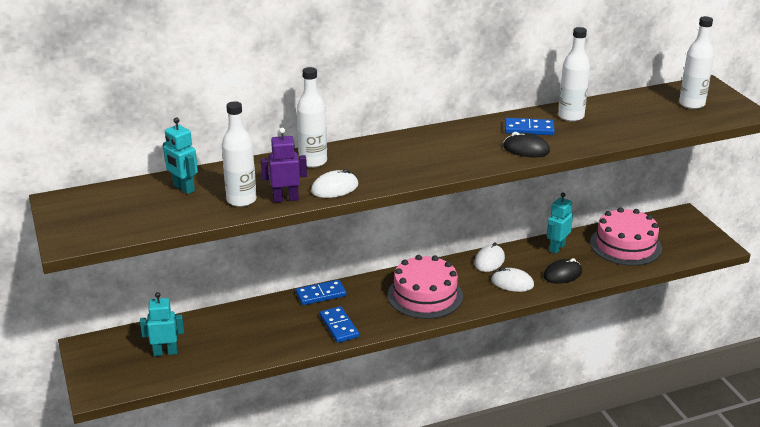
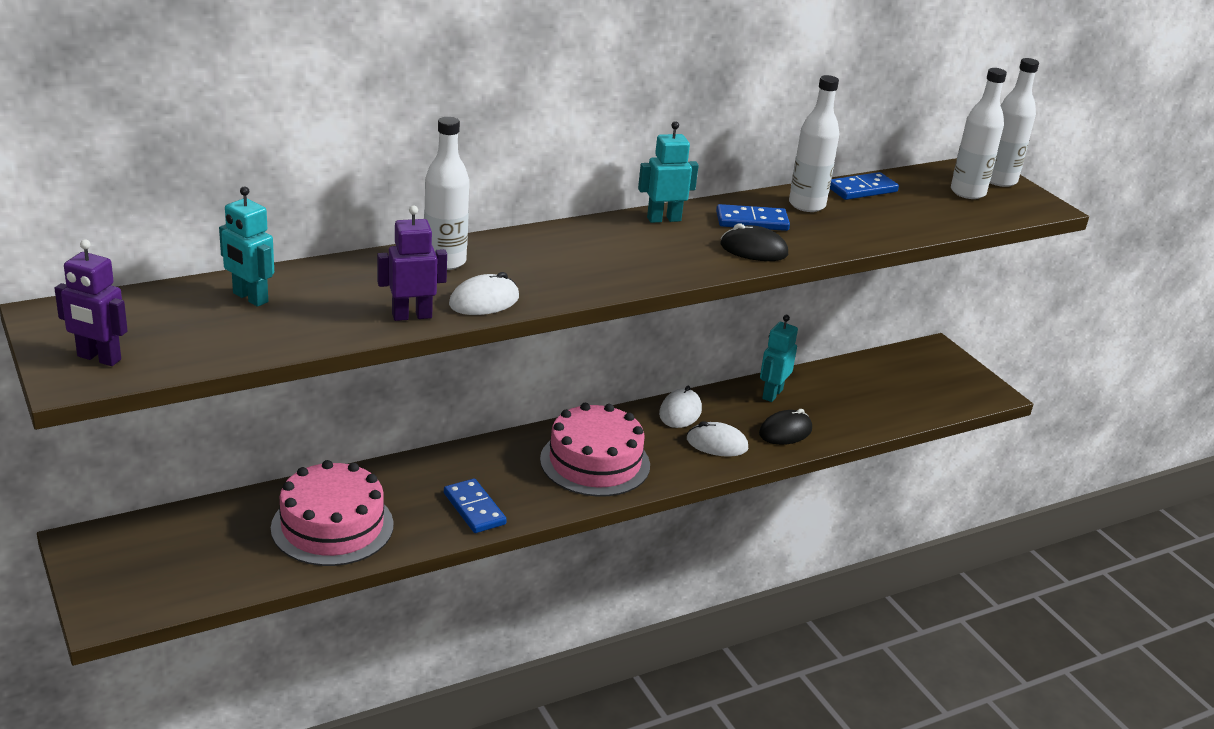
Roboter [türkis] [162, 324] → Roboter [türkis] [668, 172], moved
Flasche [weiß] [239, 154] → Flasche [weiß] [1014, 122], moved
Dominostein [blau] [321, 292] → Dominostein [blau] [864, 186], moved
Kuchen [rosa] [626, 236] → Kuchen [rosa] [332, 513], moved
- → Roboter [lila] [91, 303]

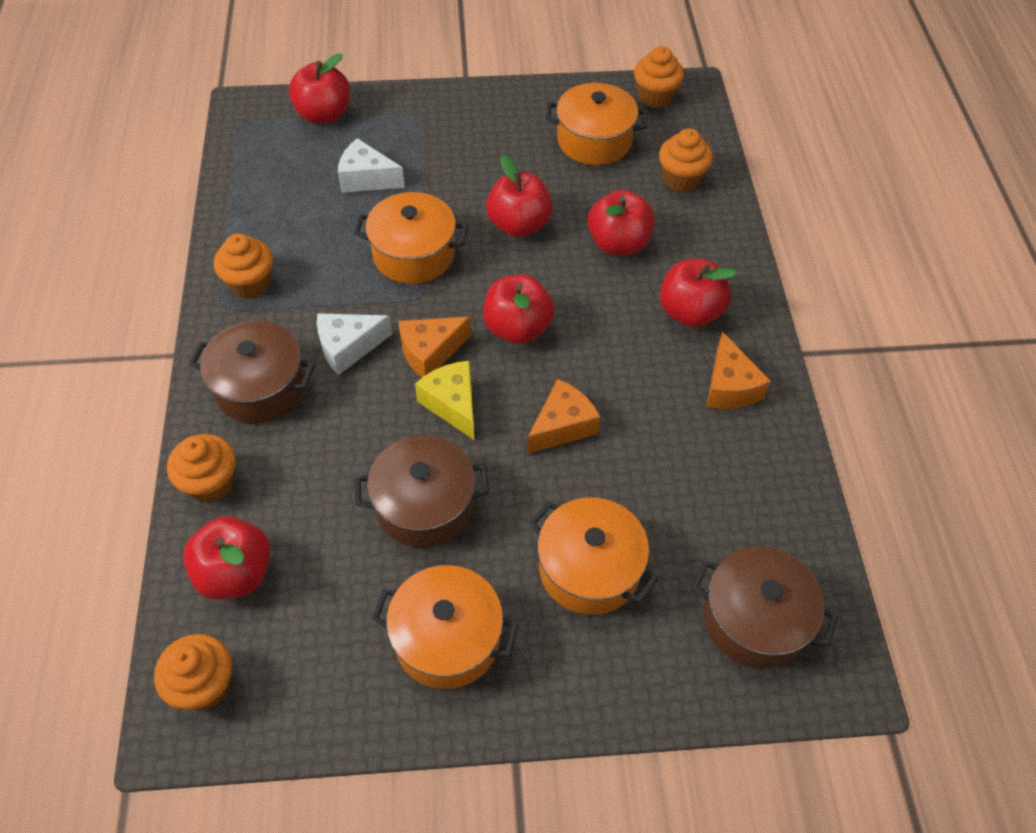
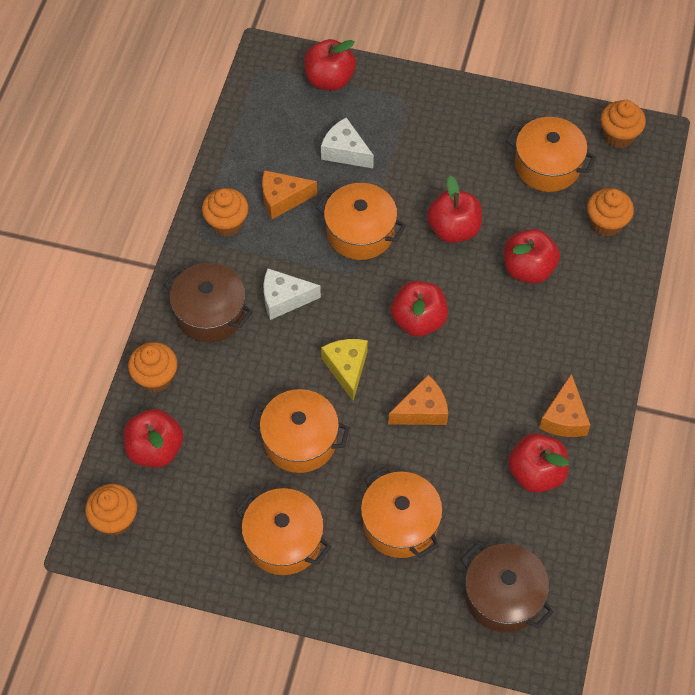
Kochtopf [braun] [422, 491] → Kochtopf [orange] [299, 431]
Käse [orange] [434, 347] → Käse [orange] [289, 194], moved
Apfel [rot] [698, 293] → Apfel [rot] [538, 463], moved

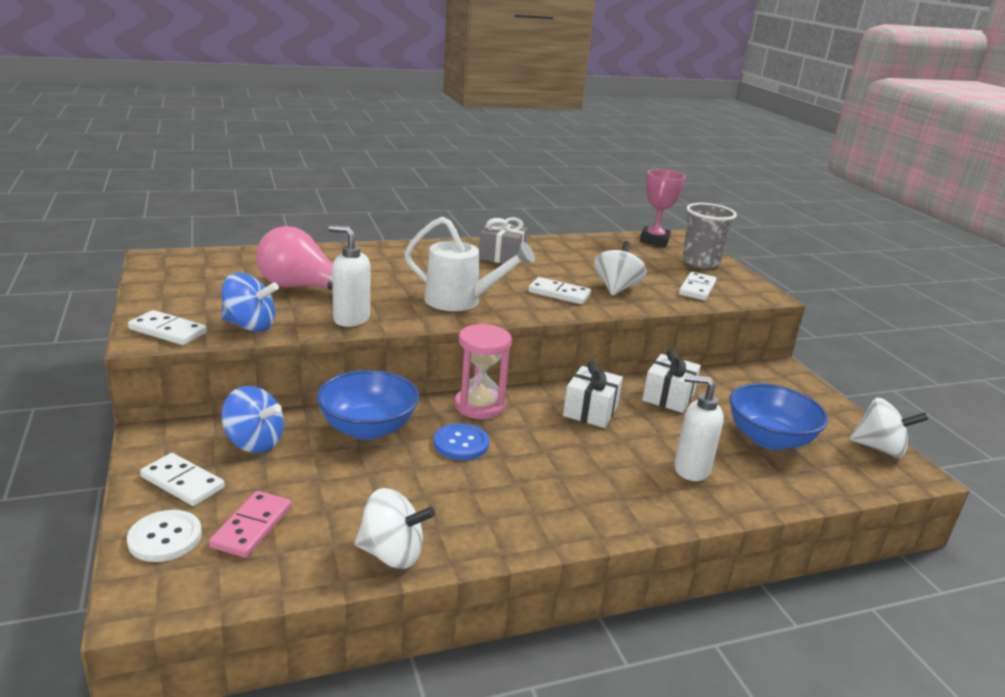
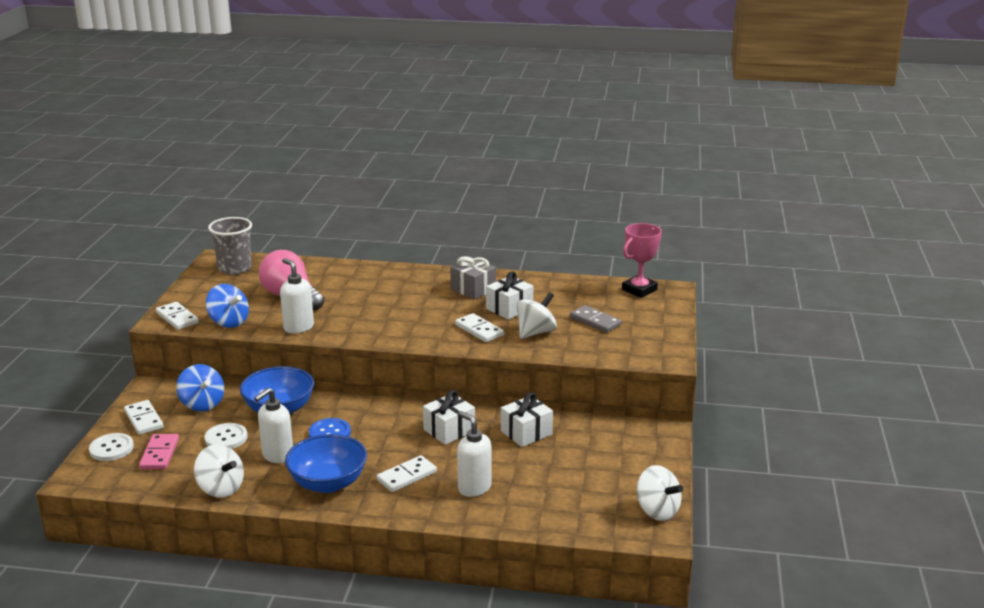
Dominostein [rosa] [250, 524] → Dominostein [rosa] [159, 451], 45 degrees counterclockwise
Gießkanne [weiß] [469, 264] → -
Sanduhr [rosa] [483, 371] → -
Dominostein [weiß] [698, 286] → Dominostein [weiß] [407, 473], moved
Becher [grau] [709, 235] → Becher [grau] [230, 246], moved
Schüssel [blau] [778, 416] → Schüssel [blau] [326, 463], moved
- → Knopf [weiß] [226, 436]
- → Seifenspender [weiß] [273, 425]
- → Geschenk [weiß] [509, 295]
- → Dominostein [grau] [596, 319]

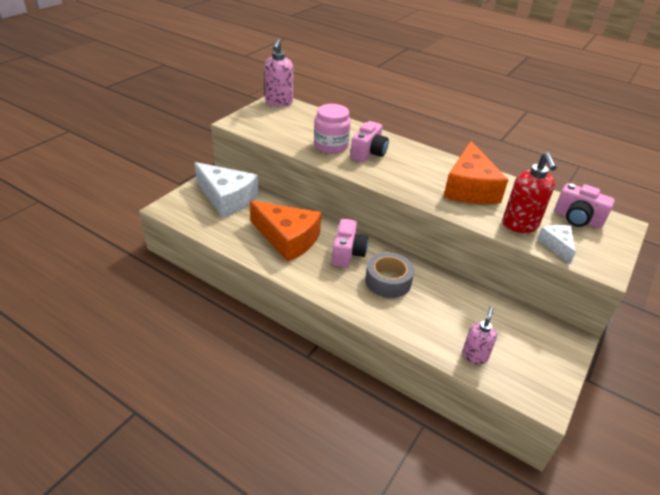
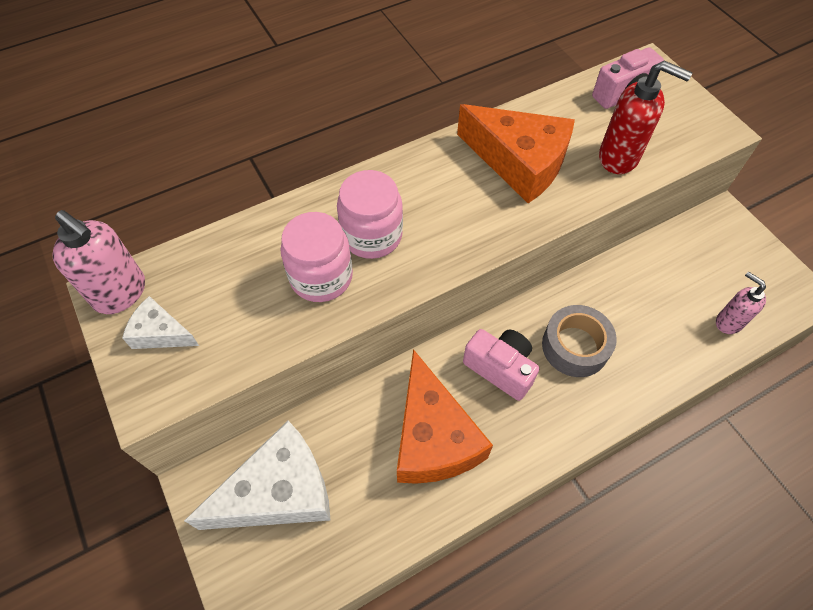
Käse [orange] [285, 231] → Käse [orange] [445, 416], 105 degrees clockwise
Kamera [rosa] [369, 141] → Einmachglas [rosa] [370, 214]
Käse [weiß] [556, 244] → Käse [weiß] [160, 322], moved

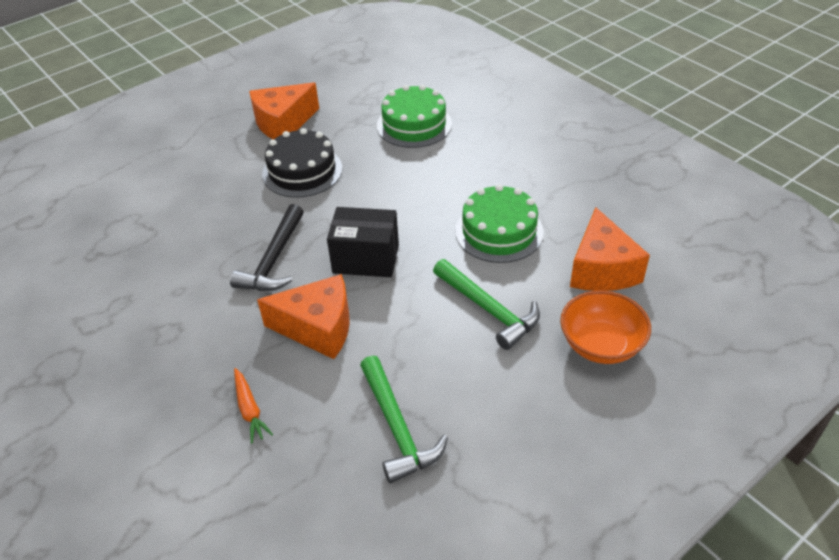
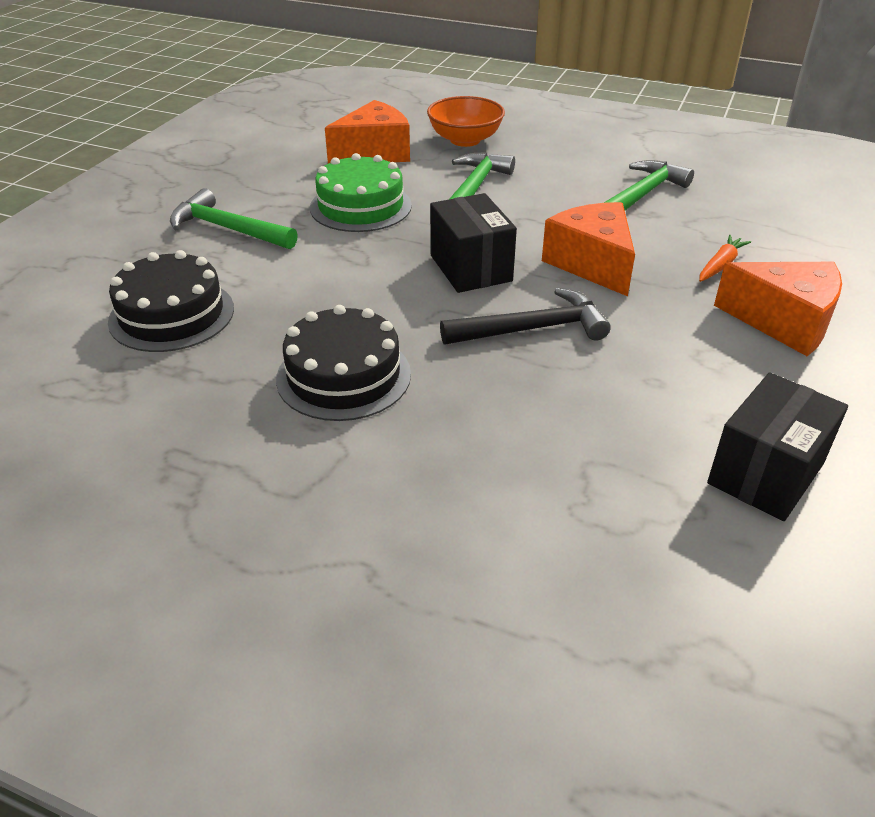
Käse [orange] [284, 111] → Käse [orange] [778, 309], moved
Kuchen [grün] [414, 116] → Kuchen [schwarz] [171, 301]
- → Hammer [grün] [234, 218]
- → Schachtel [schwarz] [777, 446]

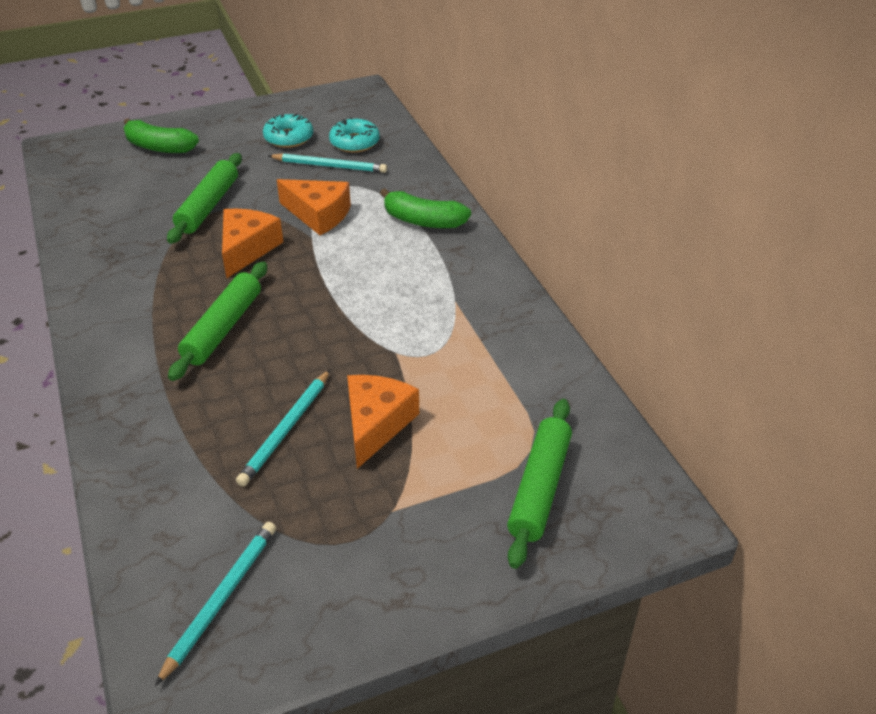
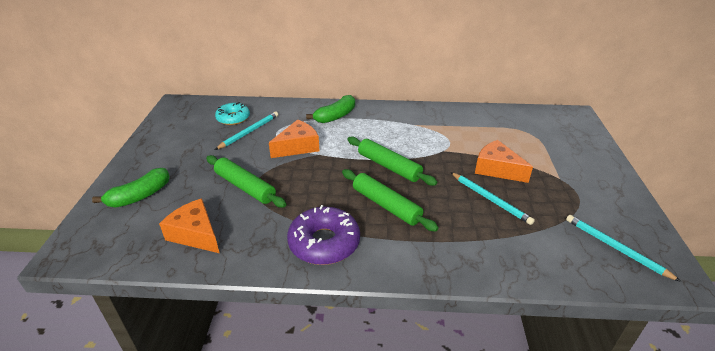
Käse [orange] [252, 243] → Käse [orange] [189, 225], moved
Donut [türkis] [288, 131] → -
Nudelholz [grün] [539, 484] → Nudelholz [grün] [392, 161], moved
- → Donut [lila] [323, 235]

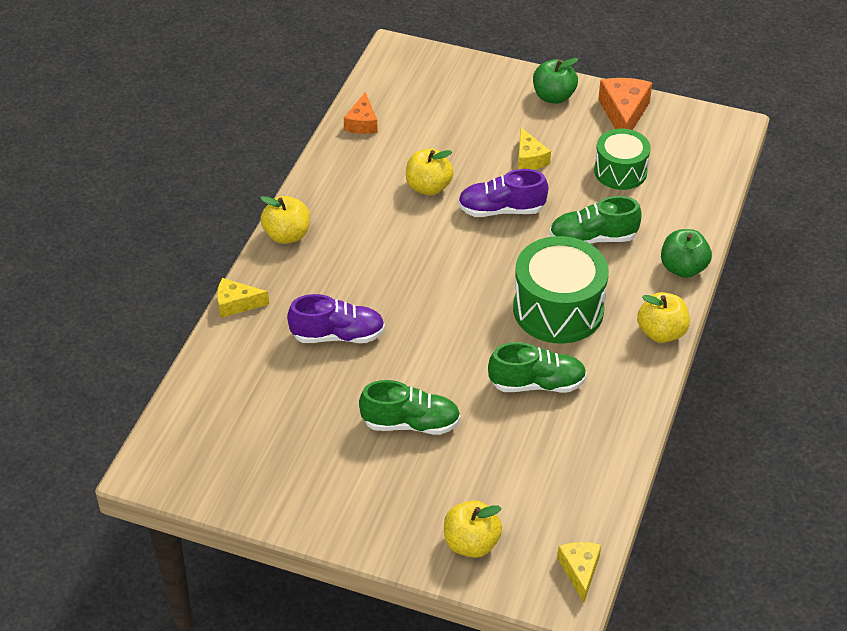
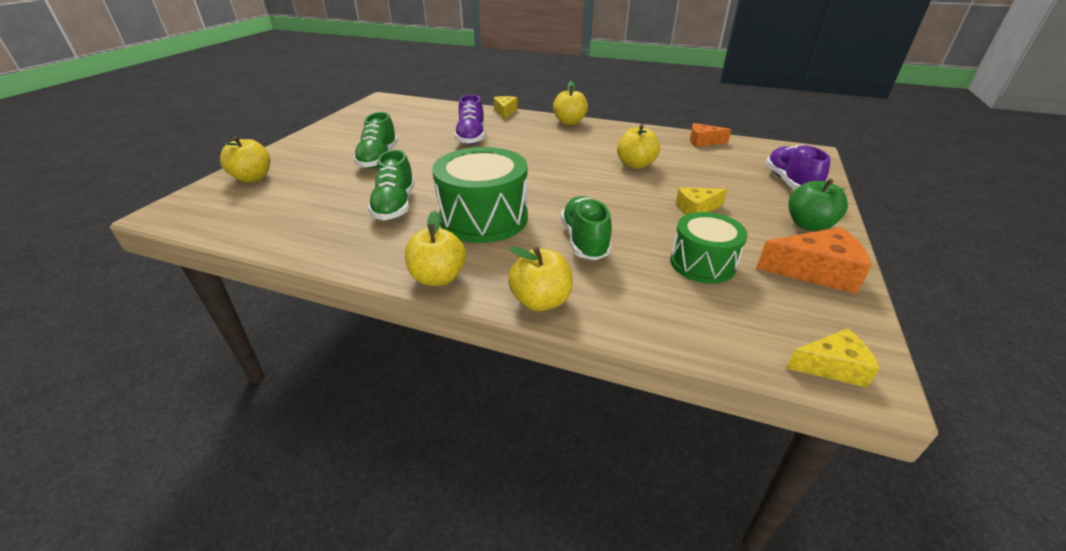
Schuh [lila] [503, 193] → Schuh [lila] [798, 167], moved
Käse [gelb] [579, 572] → Käse [gelb] [833, 358], moved
Apfel [grün] [686, 253] → Apfel [gelb] [540, 278]

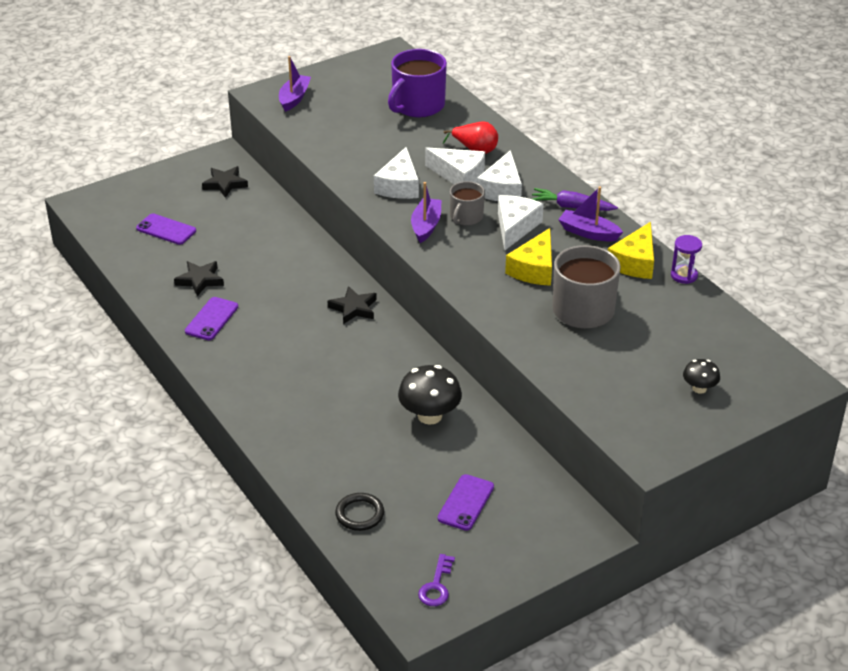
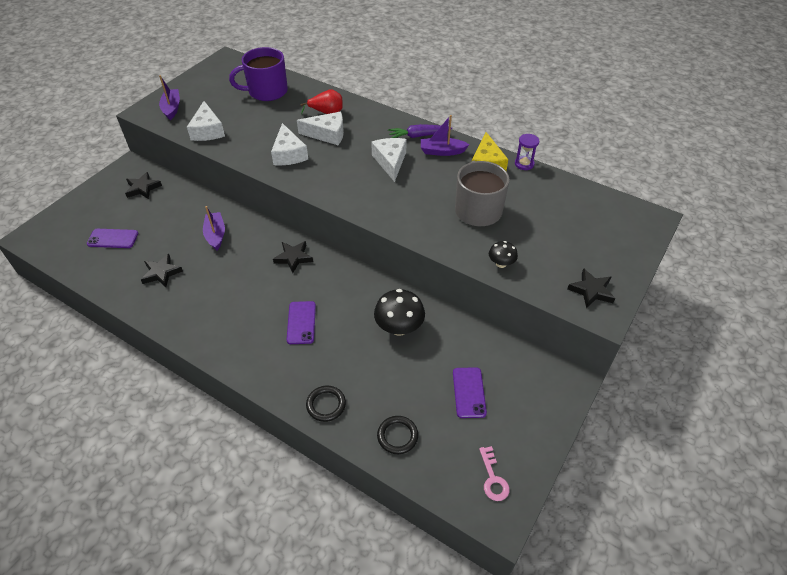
Handy [lila] [211, 318] → Handy [lila] [301, 322], moved
Tasse [lila] [417, 83] → Tasse [lila] [258, 74], 60 degrees clockwise
Boot [lila] [426, 212] → Boot [lila] [214, 228], moved
Schlüssel [lila] [436, 580] → Schlüssel [rosa] [494, 473]
Tasse [grau] [467, 203] → -
Käse [weiß] [499, 175] → Käse [weiß] [206, 121], moved
Käse [gelb] [528, 257] → -
Pilz [schwarz] [701, 376] → Pilz [schwarz] [503, 254], moved
- → Ring [schwarz] [326, 404]
- → Stern [schwarz] [591, 288]

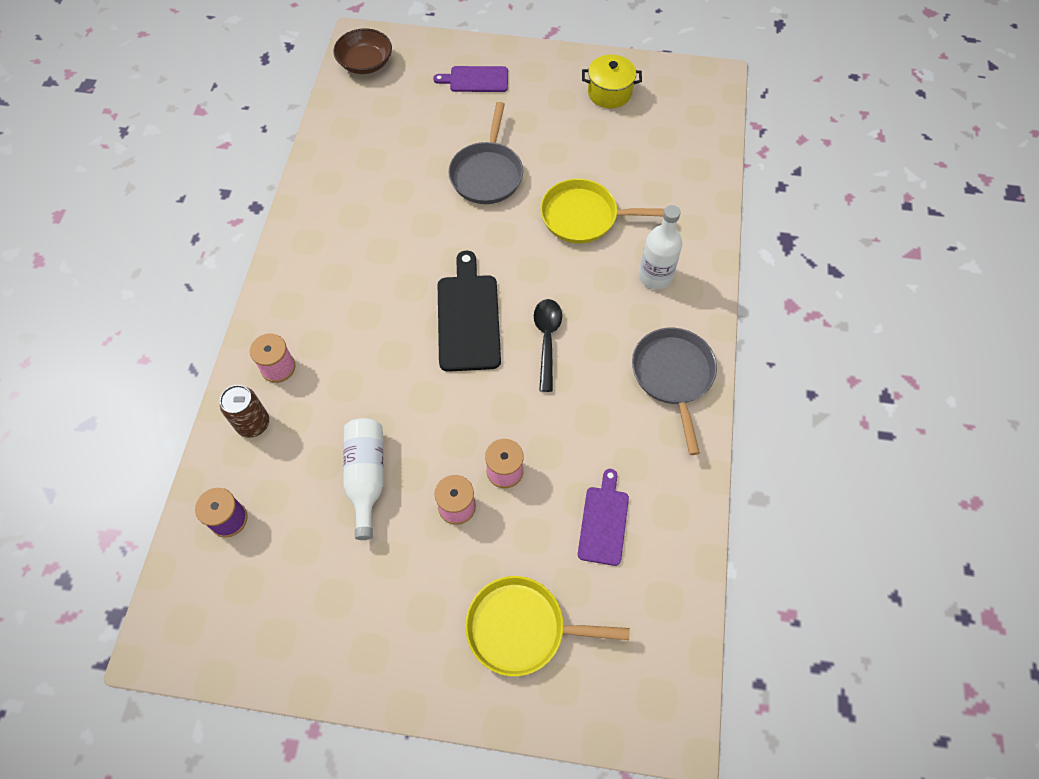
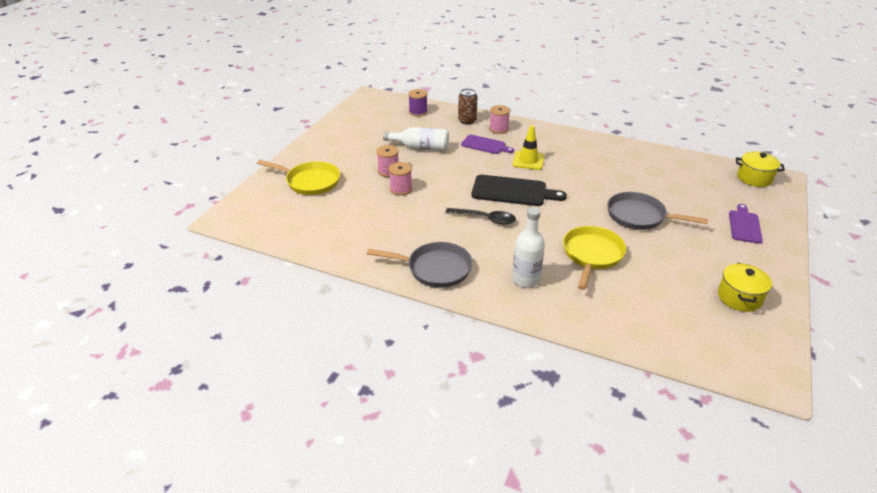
Schüssel [braun] [362, 51] → Kochtopf [gelb] [760, 169]
Pfanne [gelb] [547, 626] → Pfanne [gelb] [298, 177], 90 degrees clockwise
Schneidebrett [lila] [603, 517] → Schneidebrett [lila] [487, 144], moved
- → Leitkegel [gelb] [528, 147]

